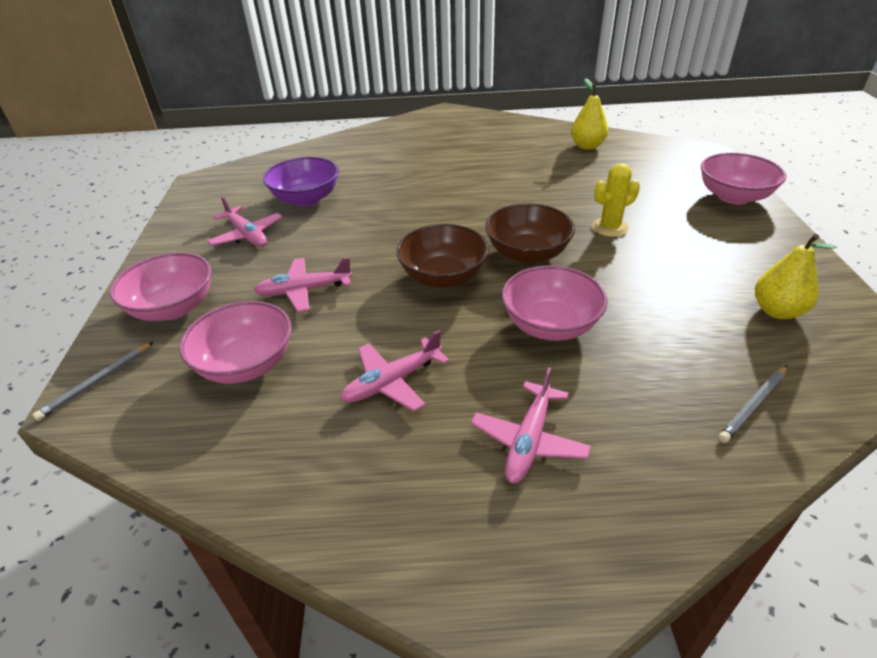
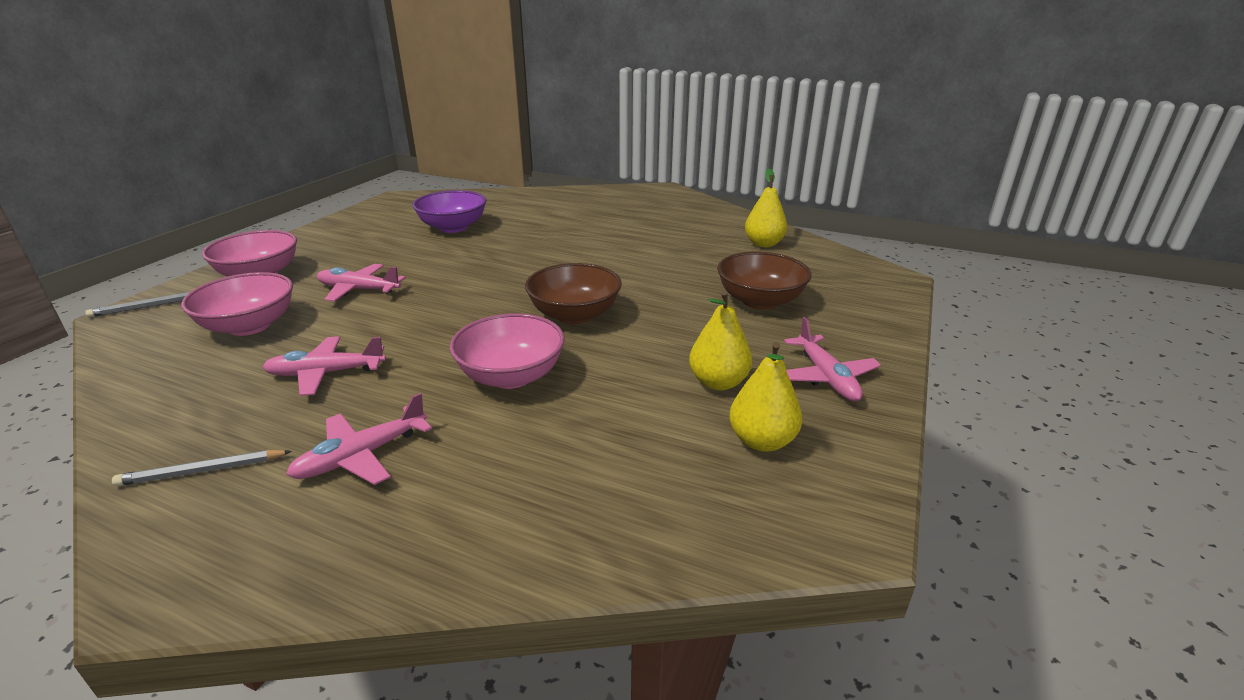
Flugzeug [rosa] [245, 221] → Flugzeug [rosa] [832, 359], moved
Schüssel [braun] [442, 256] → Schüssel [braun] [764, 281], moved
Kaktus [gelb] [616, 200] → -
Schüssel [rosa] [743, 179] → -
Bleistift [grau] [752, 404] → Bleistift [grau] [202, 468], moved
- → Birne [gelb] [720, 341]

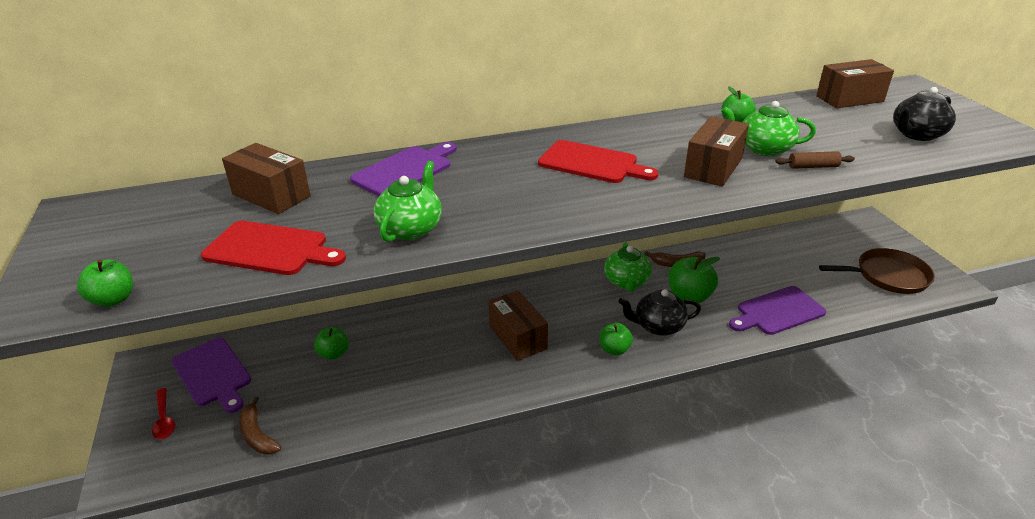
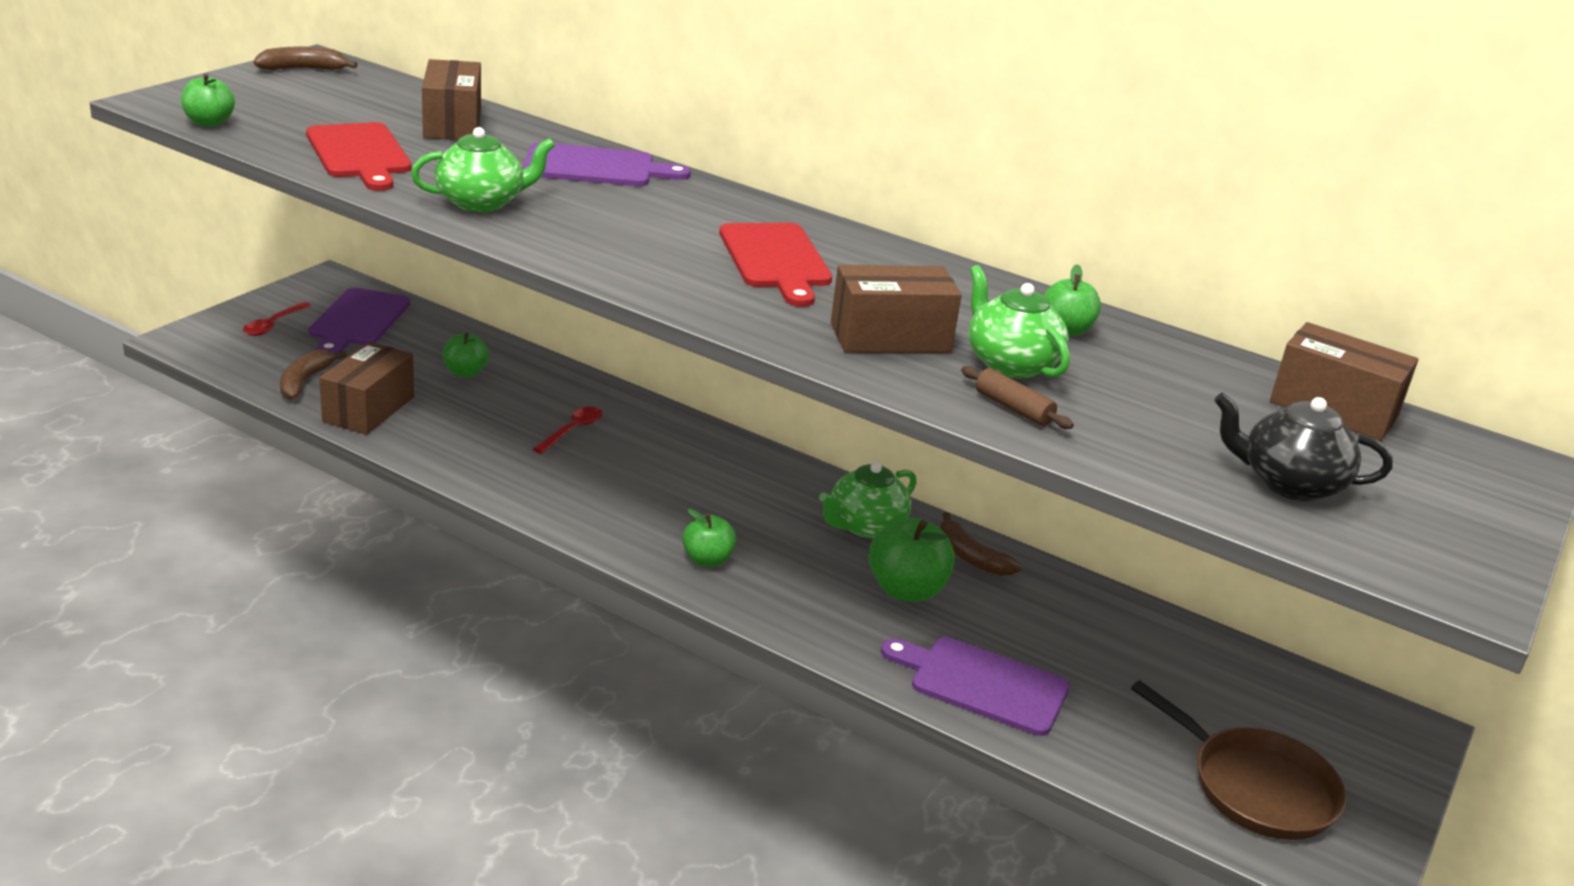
Schachtel [braun] [518, 325] → Schachtel [braun] [366, 388], moved
Teekanne [schwarz] [659, 312] → -
- → Banane [braun] [306, 58]
- → Löffel [rot] [567, 430]

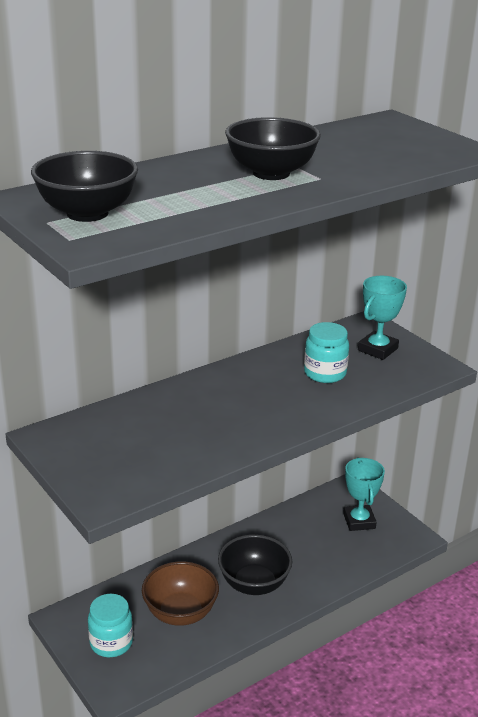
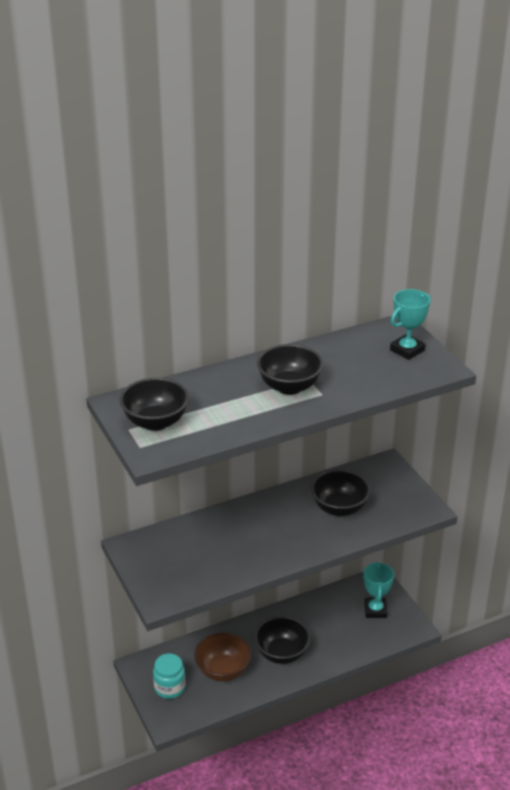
Einmachglas [türkis] [326, 352] → Schüssel [schwarz] [340, 492]
Pokal [türkis] [382, 318] → Pokal [türkis] [410, 324], moved

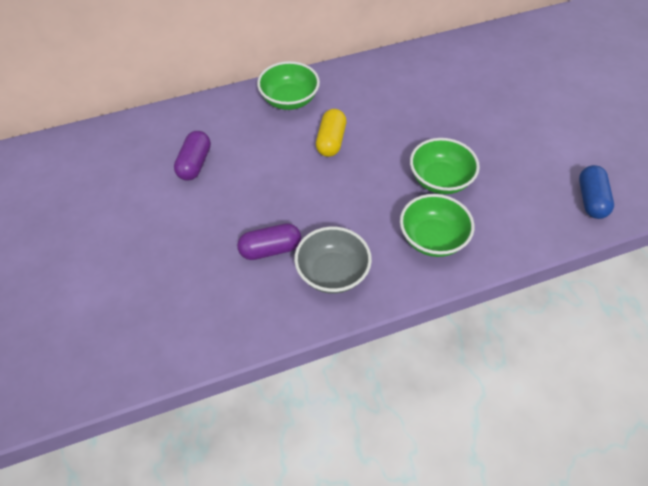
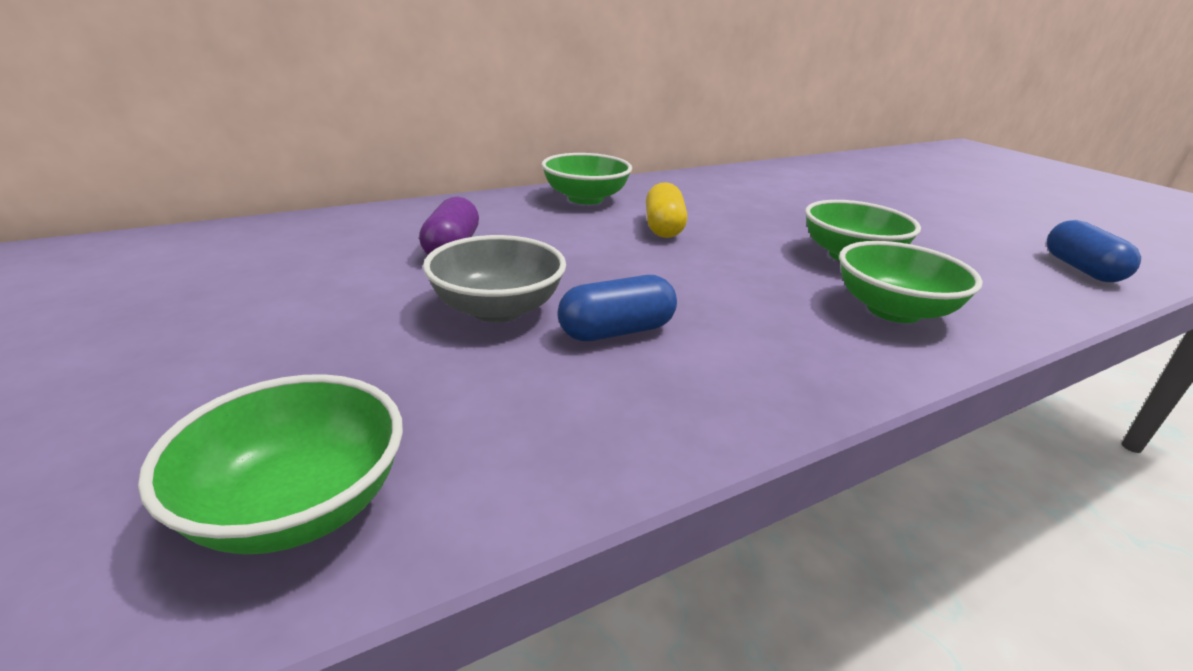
Kapsel [lila] [269, 241] → Kapsel [blau] [617, 308]
Schüssel [grau] [333, 260] → Schüssel [grau] [494, 279], moved
- → Schüssel [grün] [270, 464]

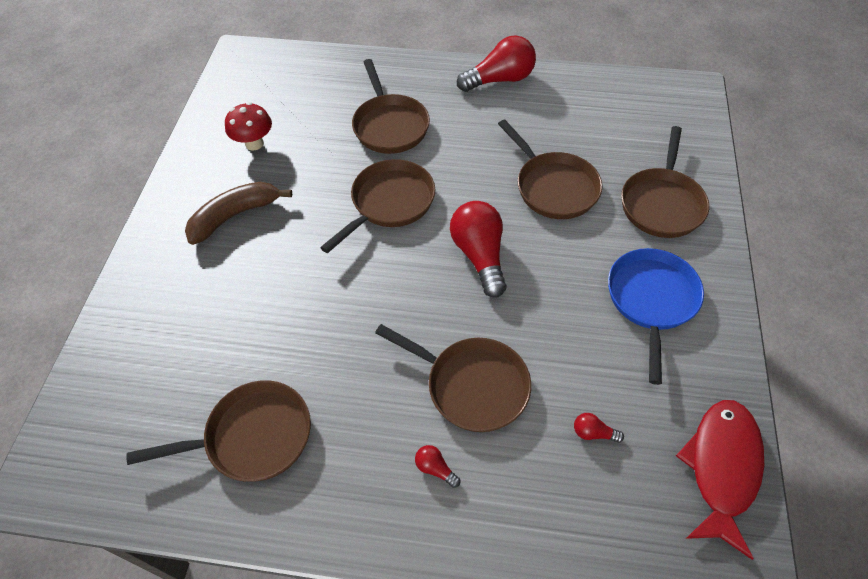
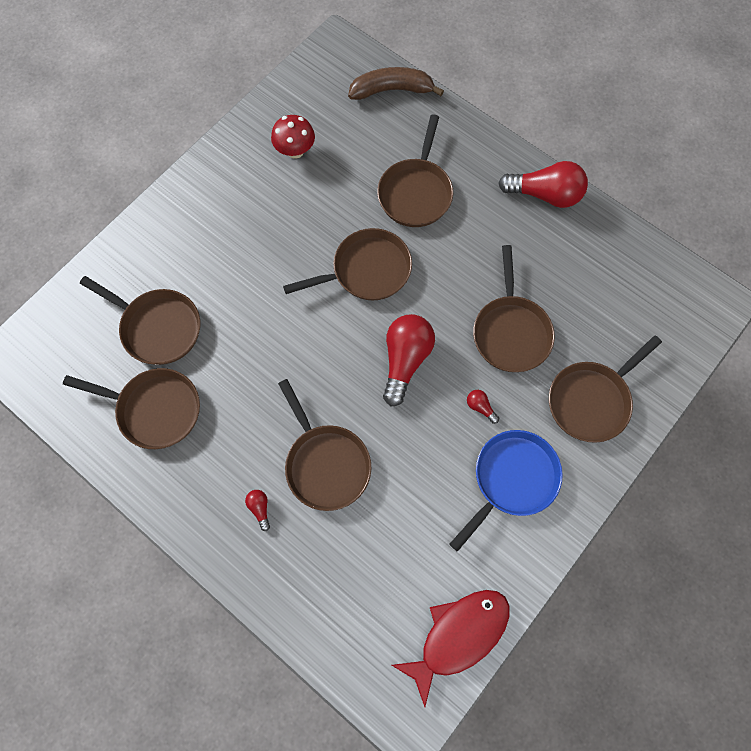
Banane [braun] [238, 213] → Banane [braun] [396, 83], moved
Glühbirne [rot] [599, 428] → Glühbirne [rot] [483, 407], moved
- → Pfanne [braun] [140, 320]

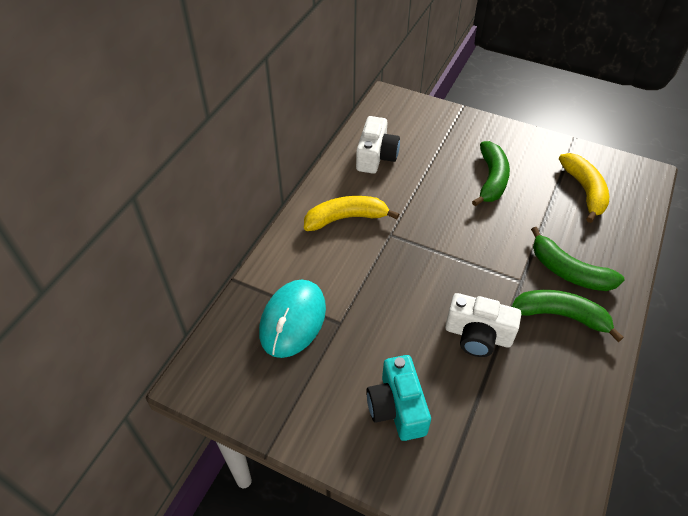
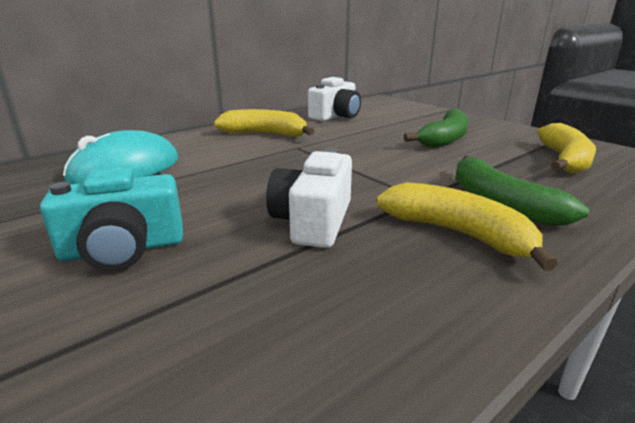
Kamera [türkis] [398, 398] → Kamera [türkis] [111, 219], 120 degrees counterclockwise
Kamera [weiß] [483, 325] → Kamera [weiß] [309, 198], 60 degrees clockwise
Banane [grün] [568, 316] → Banane [gelb] [467, 226]

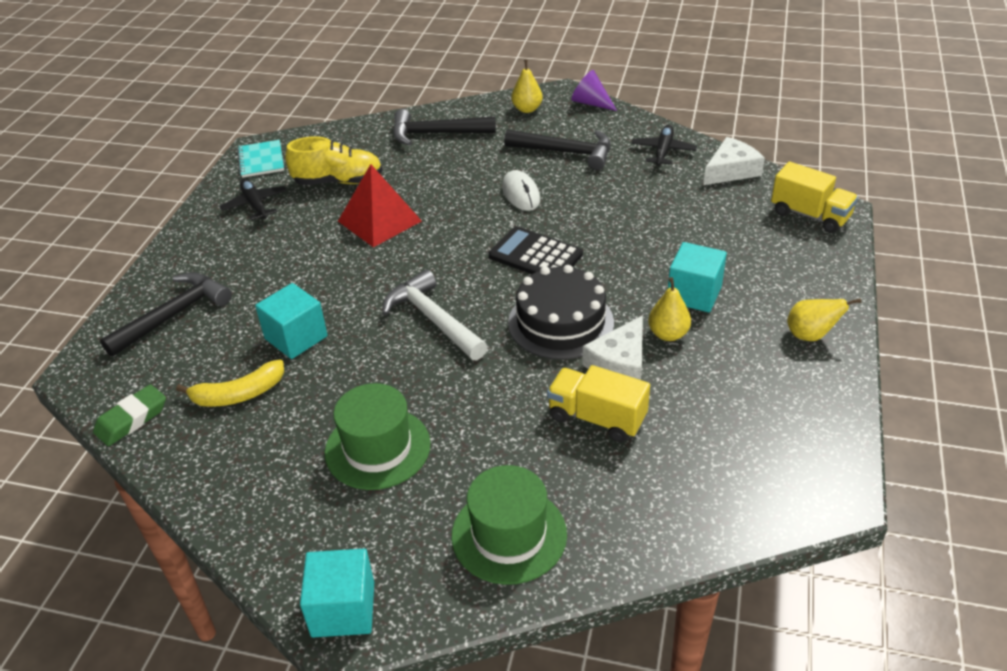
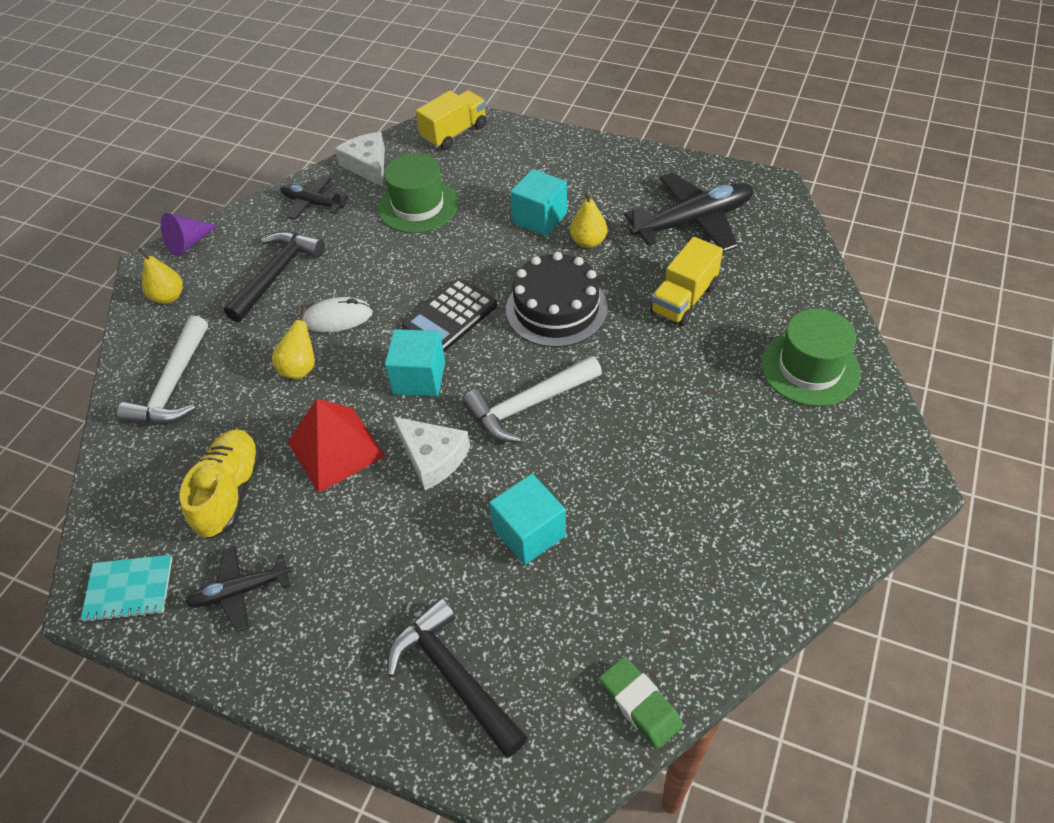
Banane [gelb] [230, 383] → -
Kubus [türkis] [337, 592] → Kubus [türkis] [415, 363], moved
Hut [grün] [378, 436] → Hut [grün] [418, 193], moved
Hammer [schwarz] [444, 127] → Hammer [weiß] [162, 370]
Käse [weiß] [612, 347] → Käse [weiß] [431, 453], moved
Birne [gelb] [824, 319] → Birne [gelb] [293, 343], moved
- → Flugzeug [schwarz] [688, 212]

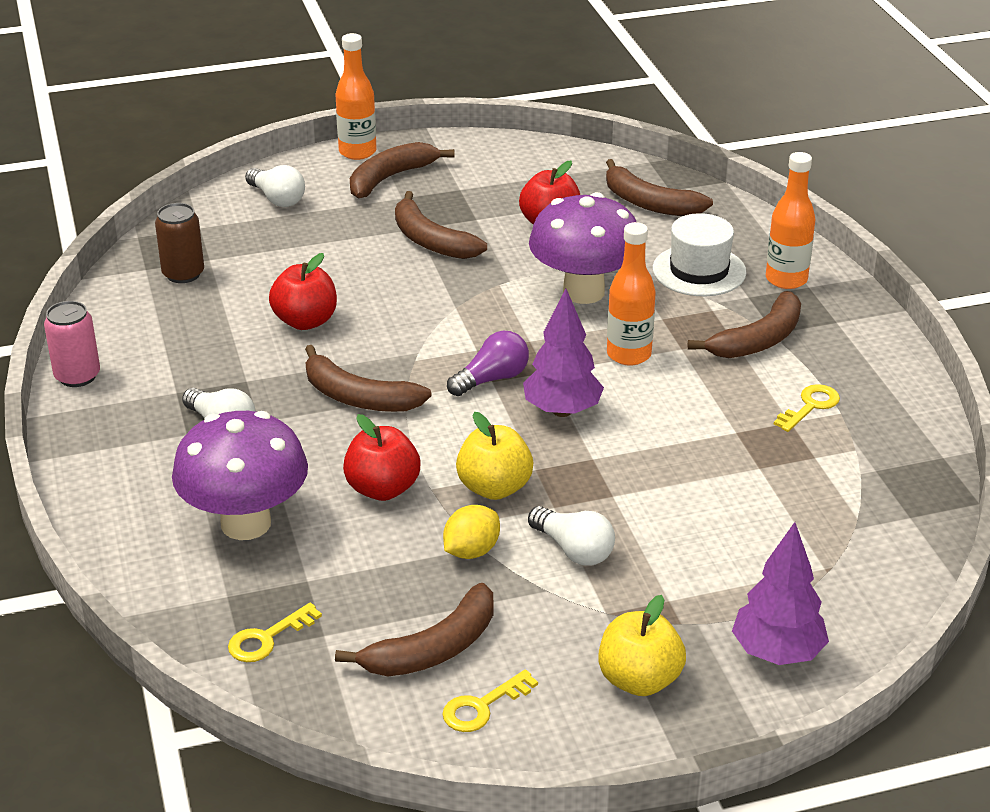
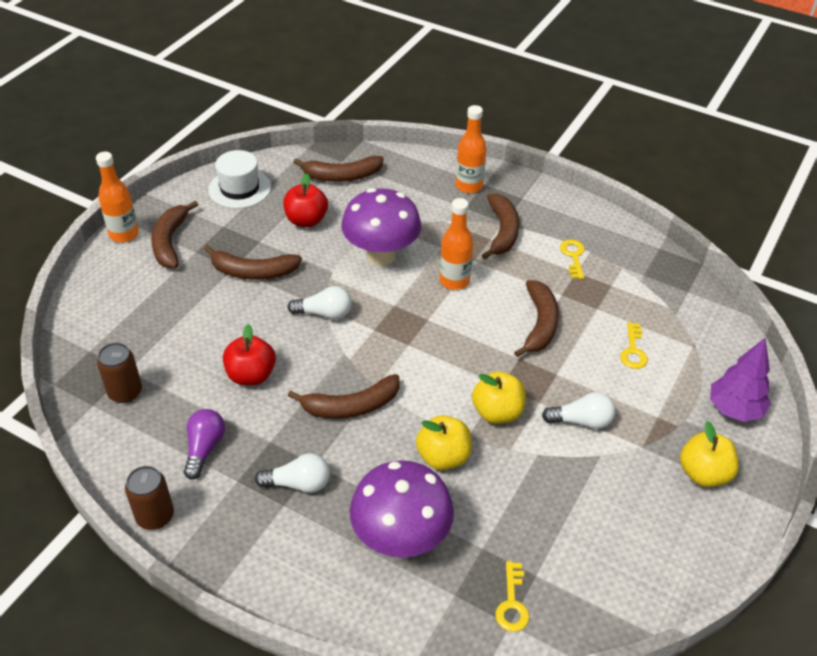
Dose [rosa] [72, 344] → Dose [braun] [149, 498]
Glühbirne [weiß] [275, 186] → Glühbirne [weiß] [319, 303], moved
Banane [braun] [414, 629] → Banane [braun] [536, 318], moved
Apfel [rot] [381, 457] → Apfel [gelb] [444, 442]
Schlüssel [gelb] [490, 700] → Schlüssel [gelb] [634, 345], moved
Zitrone [gelb] [471, 532] → -
Glühbirne [lila] [488, 363] → Glühbirne [lila] [204, 444], moved
Baum [lila] [563, 352] → -
Hut [weiß] [699, 254] → Hut [weiß] [239, 179], moved

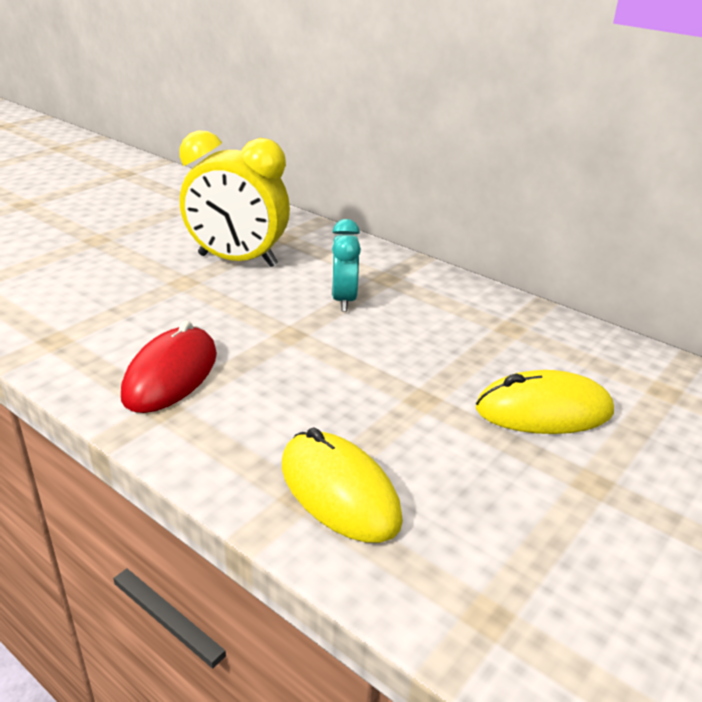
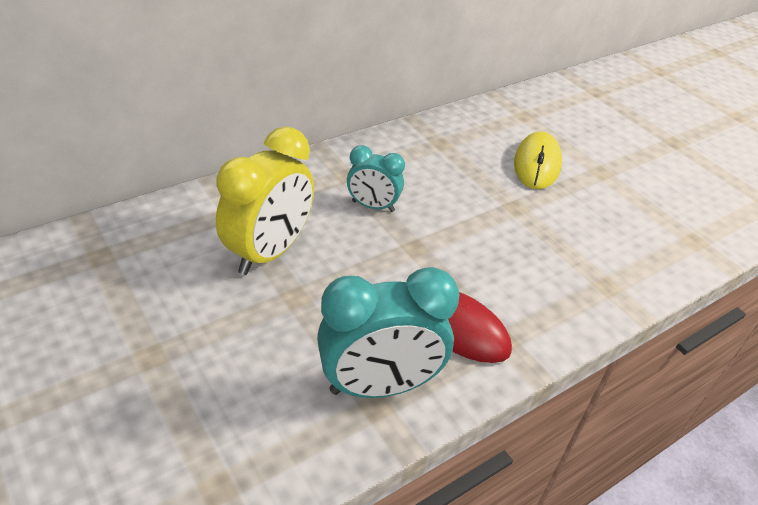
Computermaus [gelb] [342, 485] → -
- → Wecker [türkis] [388, 332]

